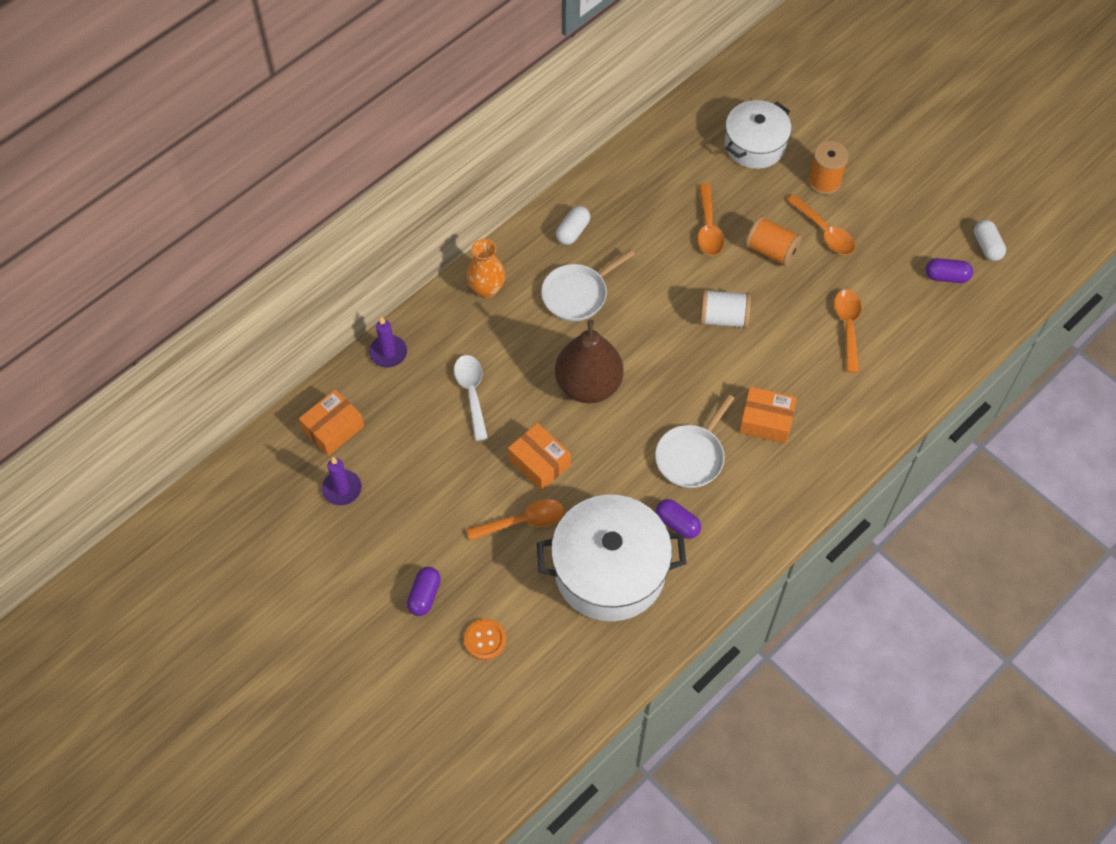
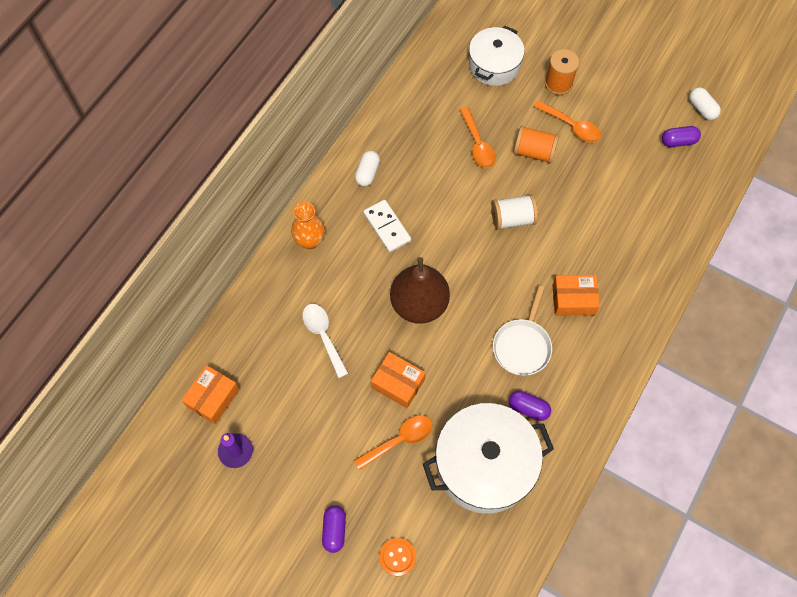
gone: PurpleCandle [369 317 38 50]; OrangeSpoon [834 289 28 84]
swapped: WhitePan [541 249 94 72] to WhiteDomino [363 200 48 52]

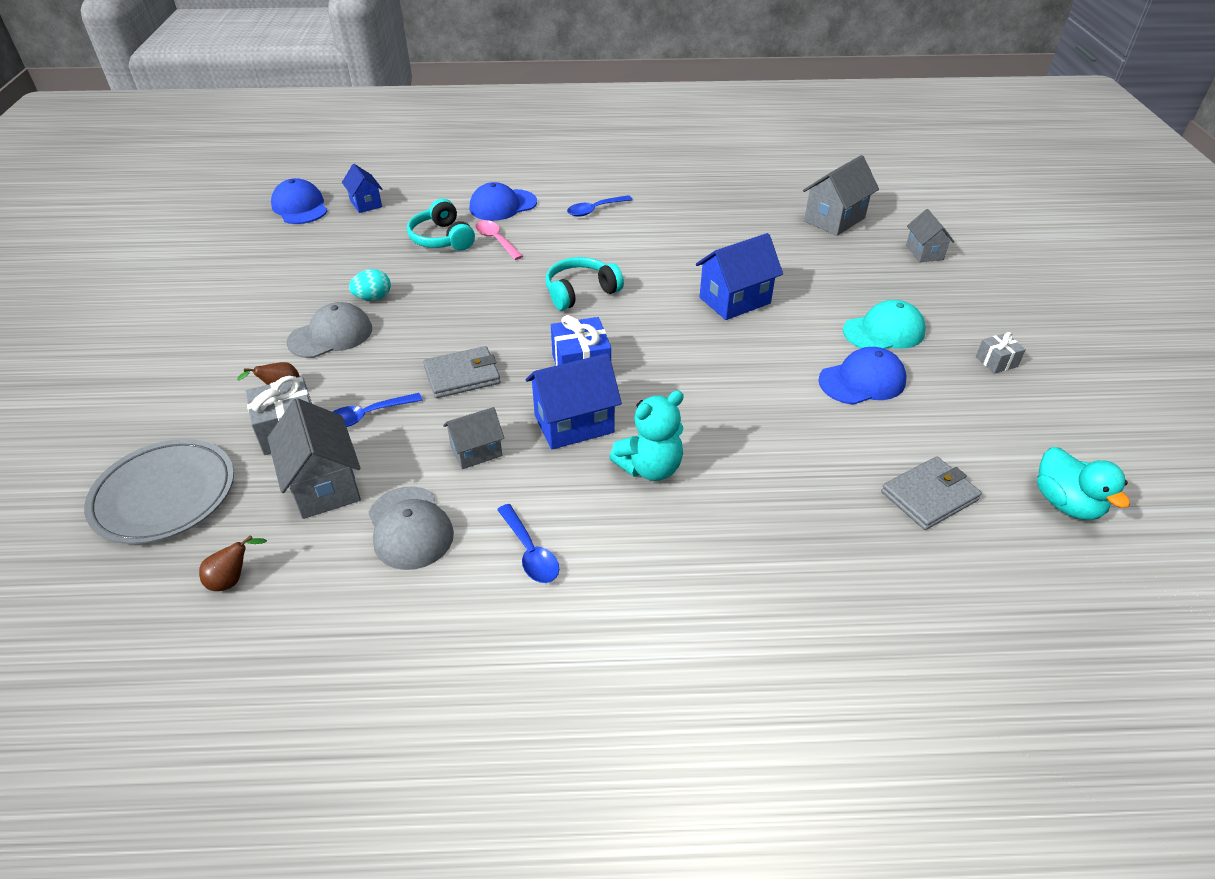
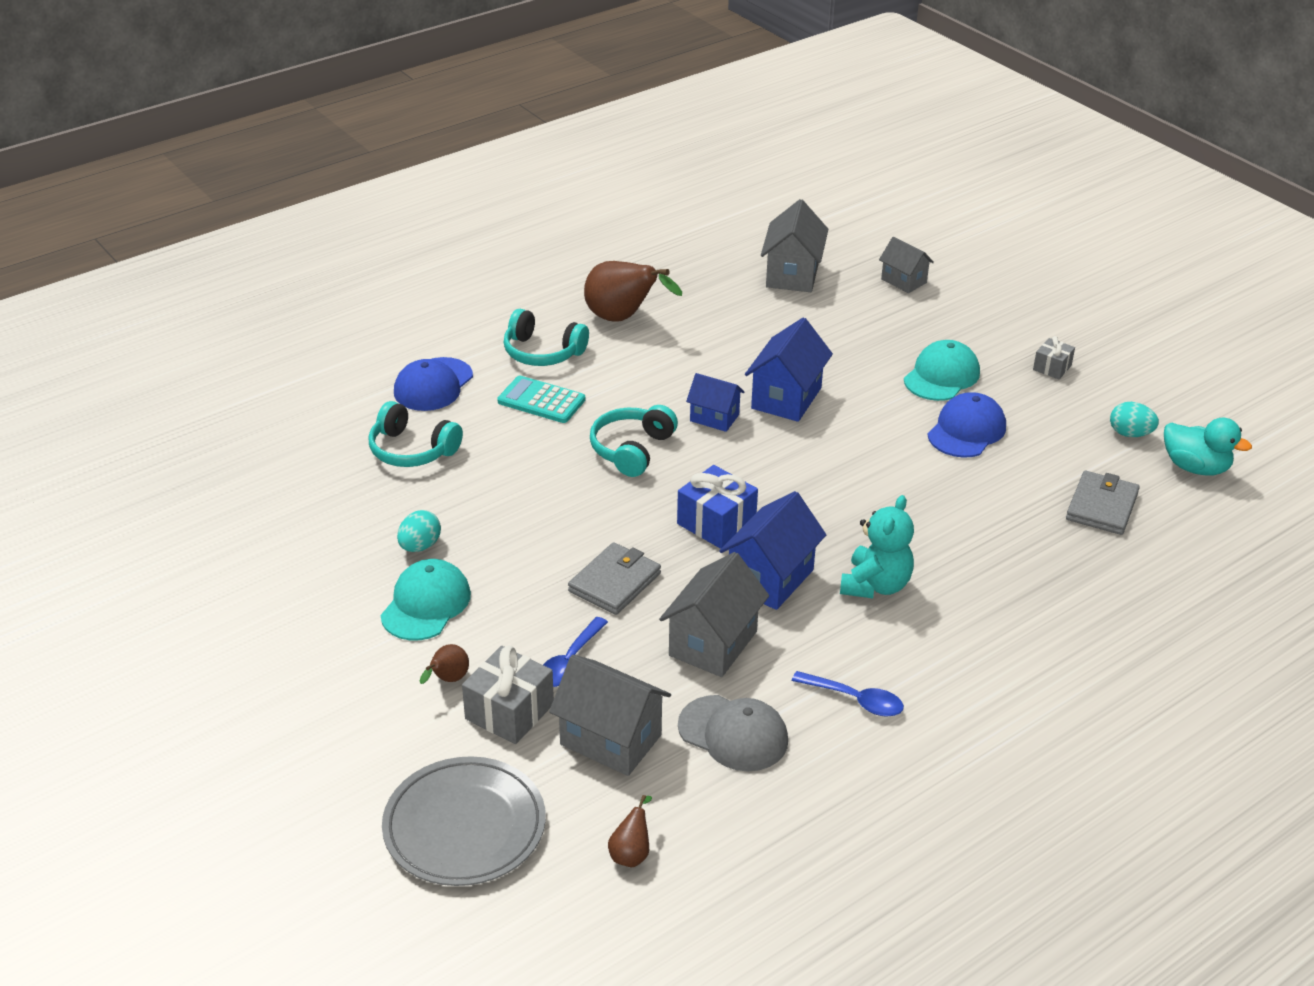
gone: BlueCap [271 178 56 46]; PinkSpoon [475 220 48 40]
new: TurquoiseCalculator [497 376 88 47]; BrownPear [584 261 98 61]; TurquoiseEgg [1110 402 49 35]
shifted: BlueHouse [342 164 40 49] to [686 373 58 59]
swapped: BlueSpoon [567 195 66 22] to TurquoiseHeadphones [504 309 85 57]
repainted: GreyCap [286 302 86 56] to TurquoiseCap [380 559 91 82]
scaled: GreyHouse [443 407 61 62] = [659 552 110 125] x1.61

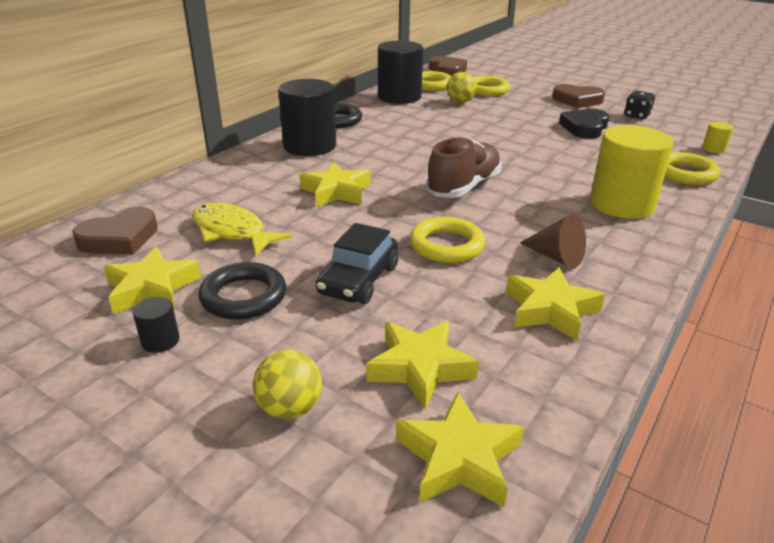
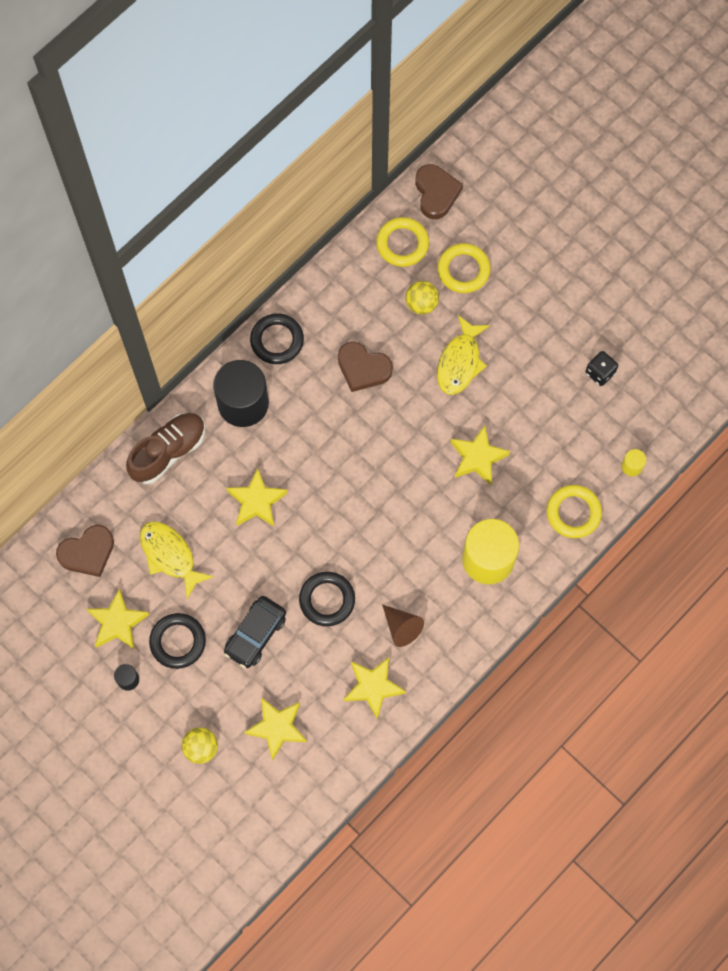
gone: BlackCylinder [378 41 45 63]; BlackHeart [559 109 50 30]
new: YellowFish [437 315 53 80]
shifted: YellowStar [396 392 128 115] to [451 425 59 60]; BrownShoe [426 137 75 61] to [126 413 79 71]; BrownHeart [552 84 53 24] to [338 342 55 50]
repainted: YellowRing [410 217 75 46] to BlackRing [299 572 56 54]

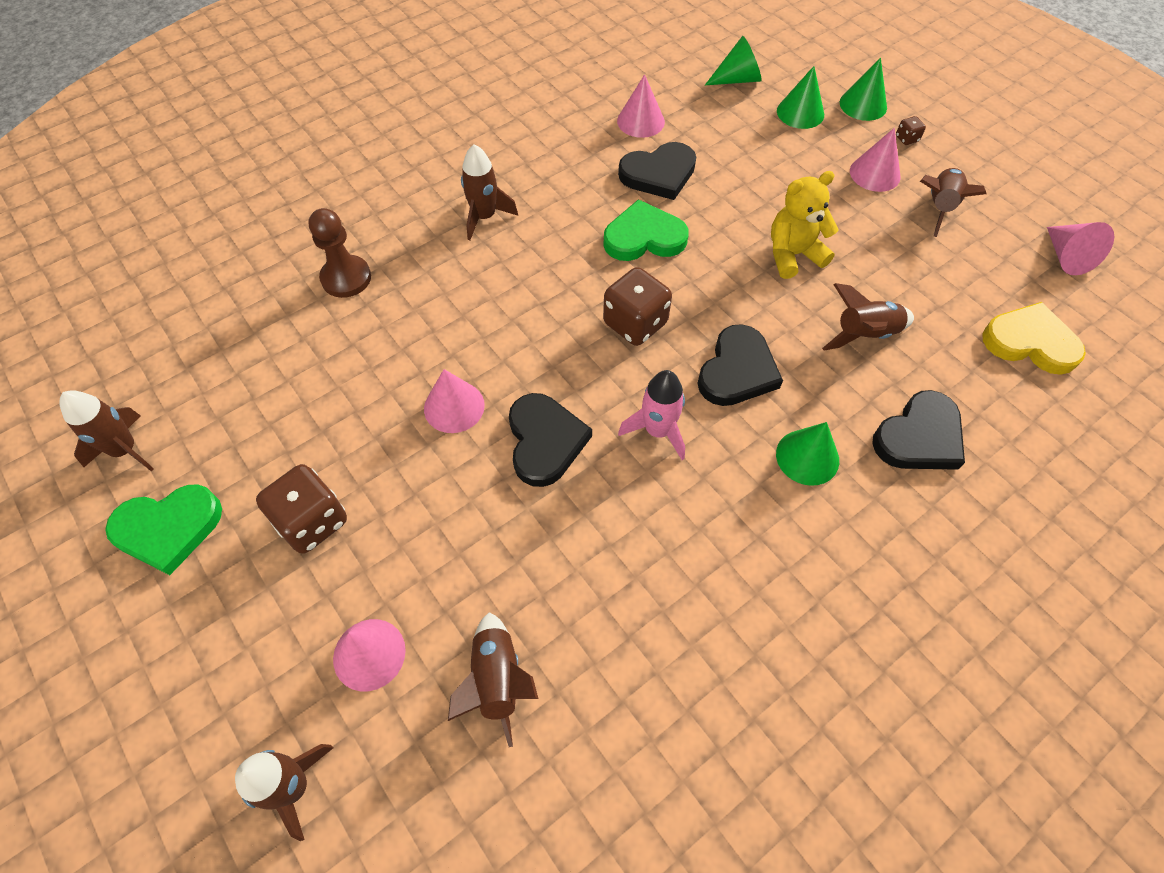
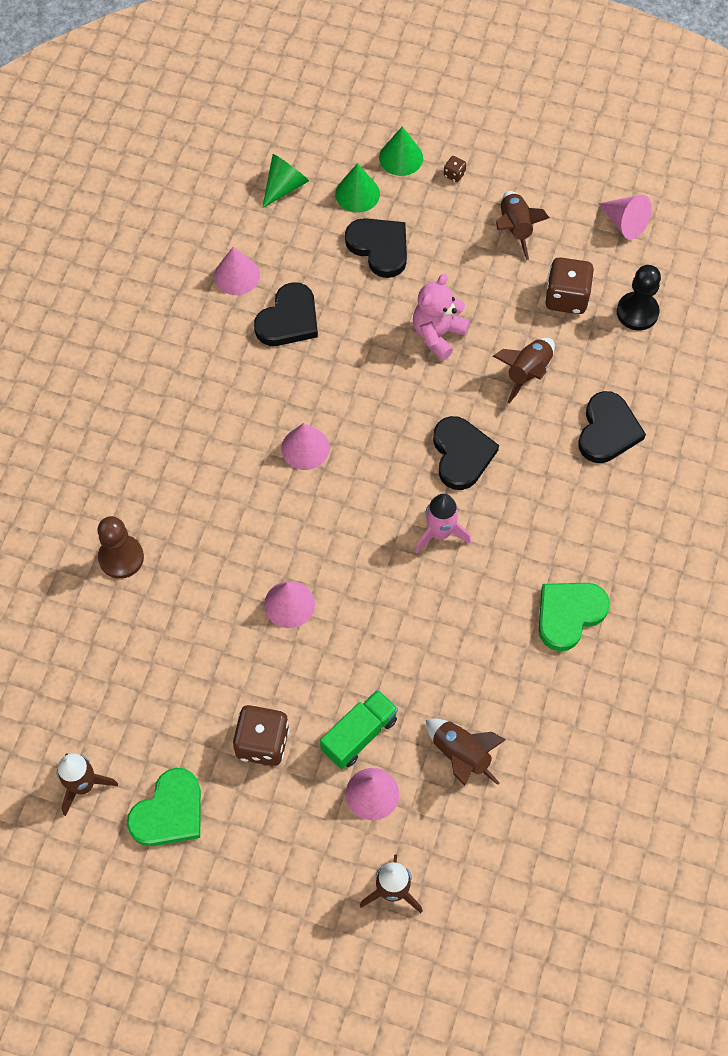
gone: BrownRocket [461 144 57 96]; GreenCone [776 422 63 64]
new: GreenTruck [320 690 78 79]
shifted: BlackHeart [509 393 83 94] to [345 218 62 60]; GreenHeart [603 199 86 62] to [539 583 71 68]; BrownDice [603 267 69 79] to [545 257 49 57]; PinkCone [850 128 51 64] to [281 423 49 47]
swapped: YellowHeart [982 302 104 73] to BlackPawn [617 265 44 66]
repainted: YellowTeddyBear [771 171 68 108] to PinkTeddyBear [413 273 57 87]

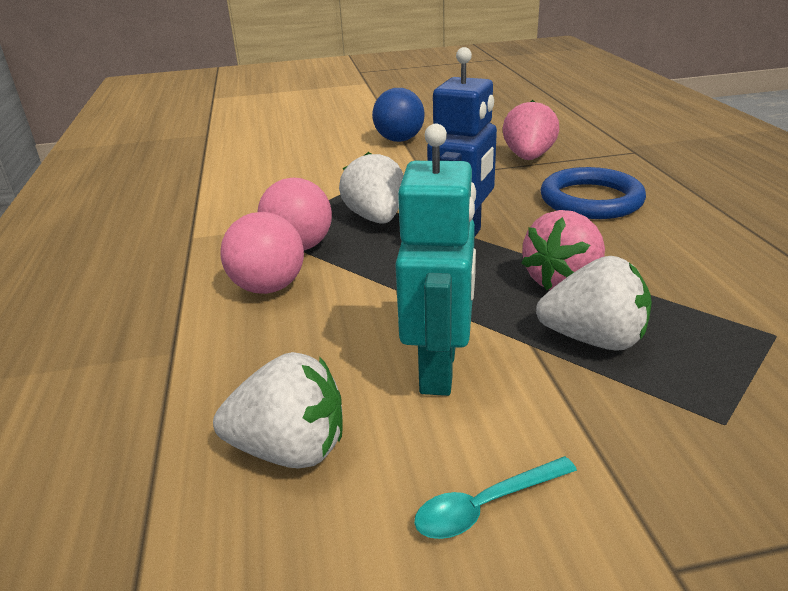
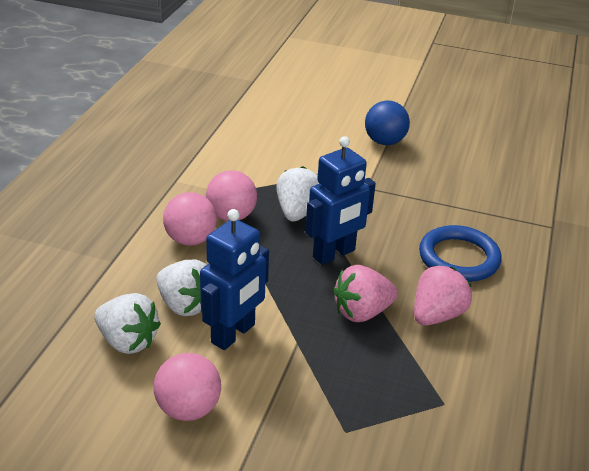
shifted: PinkStrawberry [502 100 57 60] to [414 265 58 61]; WhiteStrawberry [536 256 116 95] to [156 260 50 56]
swapped: TurquoiseSpoon [414 456 163 83] to PinkBall [154 353 67 68]
repainted: TurquoiseRobot [395 124 81 272] to BlueRobot [200 209 69 141]

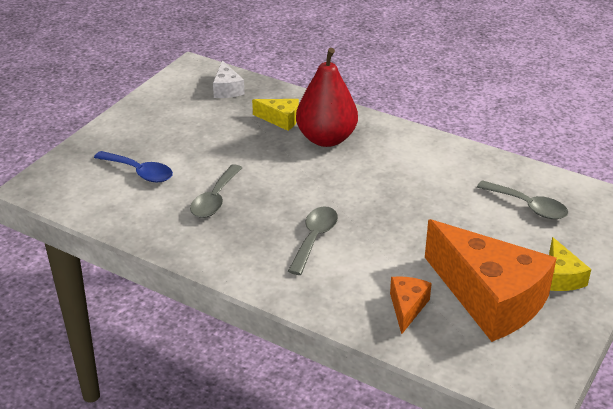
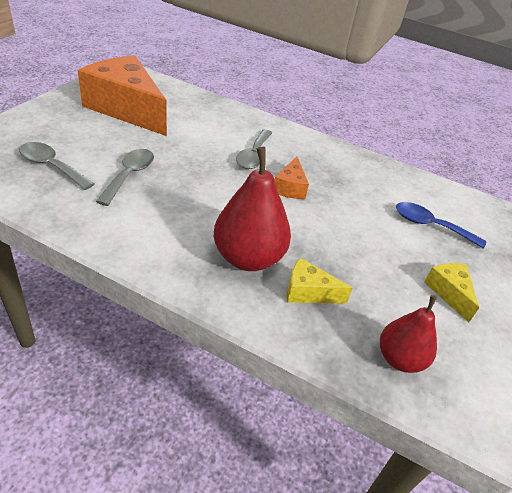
shifted: GreySpoon [190 164 52 54] to [96 149 58 57]; OrangeCheese [390 276 42 58] to [275 156 34 43]; YellowCheese [549 237 42 54] to [424 263 55 59]
swapped: WhiteCheese [213 60 32 38] to RedPear [380 295 57 78]

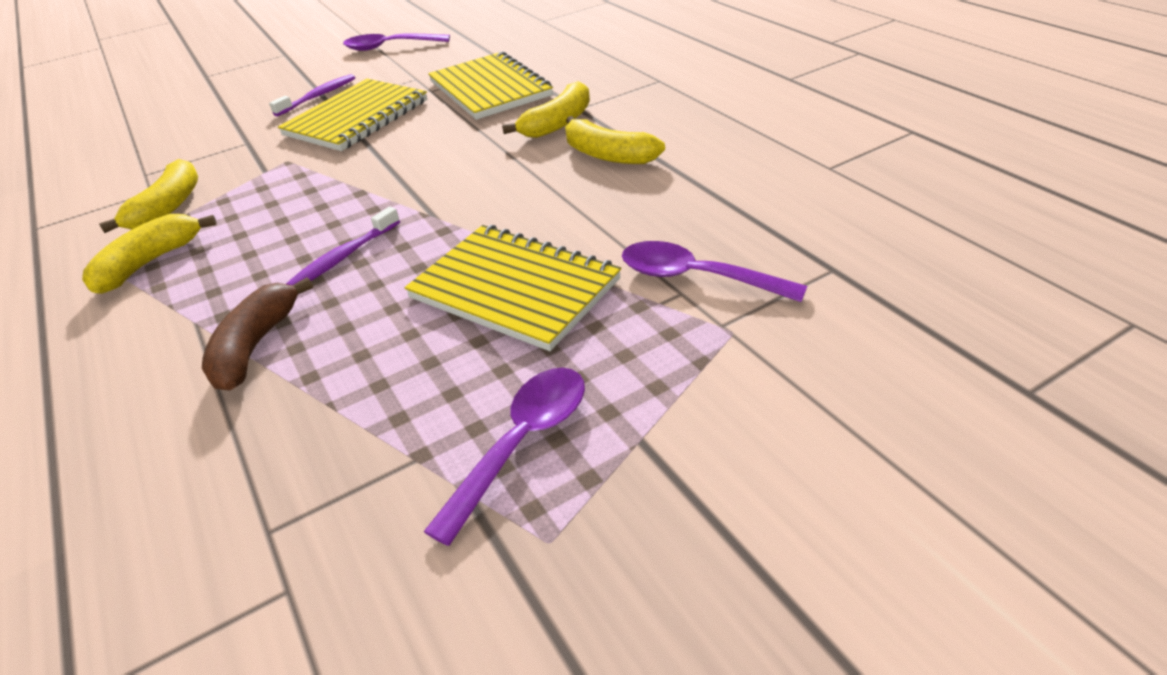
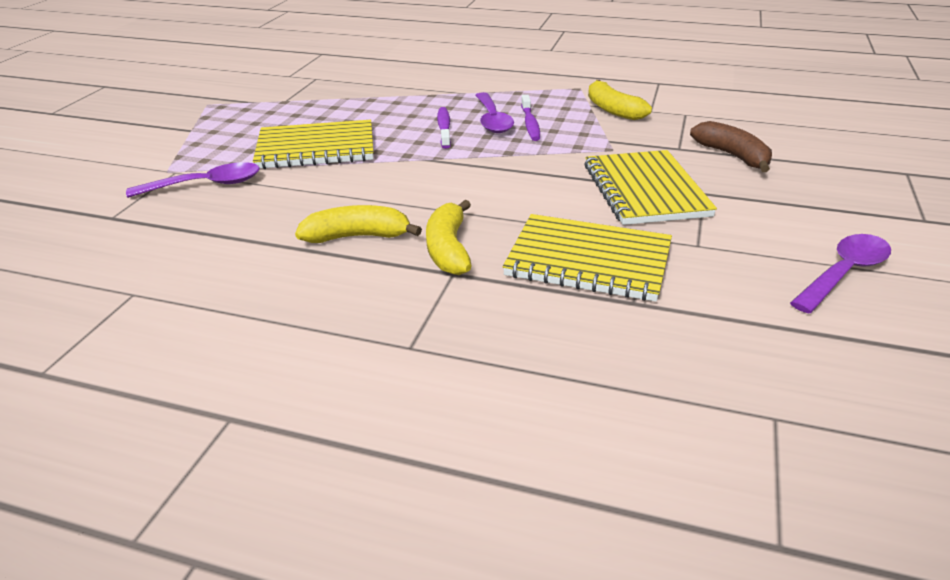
gone: YellowBanana [82 214 135 80]
shifted: BrownBanana [202 277 111 114] to [690 121 82 51]; PurpleToothbrush [269 74 86 42] to [521 95 19 46]; PurpleSpoon [424 368 161 178] to [475 92 39 41]

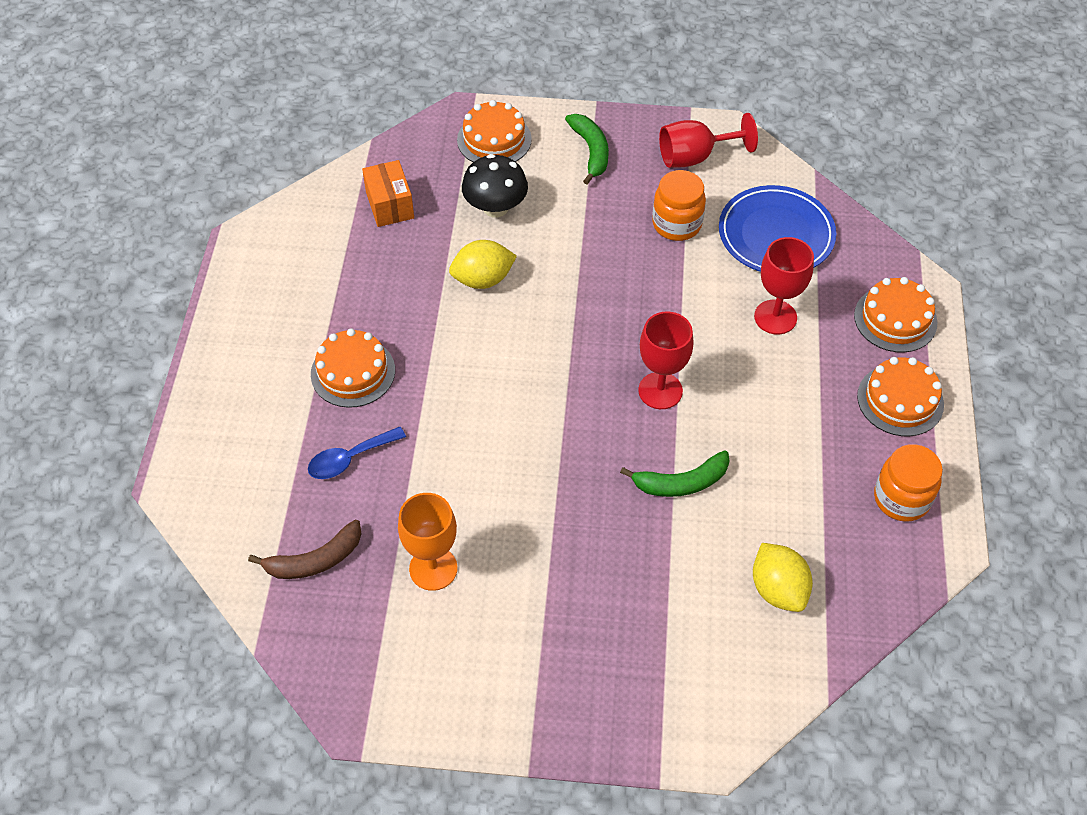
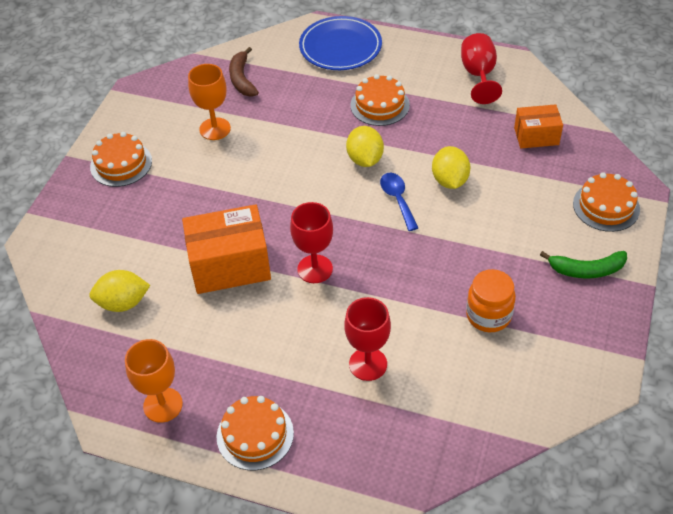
gone: BlackMushroom [462 154 66 64]
new: YellowLemon [346 126 38 41]
shifted: BlueSpoon [308 426 98 53] to [380 173 38 58]; RedGoblet [659 113 99 55] to [461 33 41 71]; BluePlate [719 185 117 87] to [299 16 83 54]; OrangeCake [854 277 83 76] to [90 132 62 55]
swapped: GreenBanana [620 450 110 47] to OrangeBox [182 204 89 90]; OrangeJar [874 444 69 78] to OrangeGoblet [125 339 58 84]

